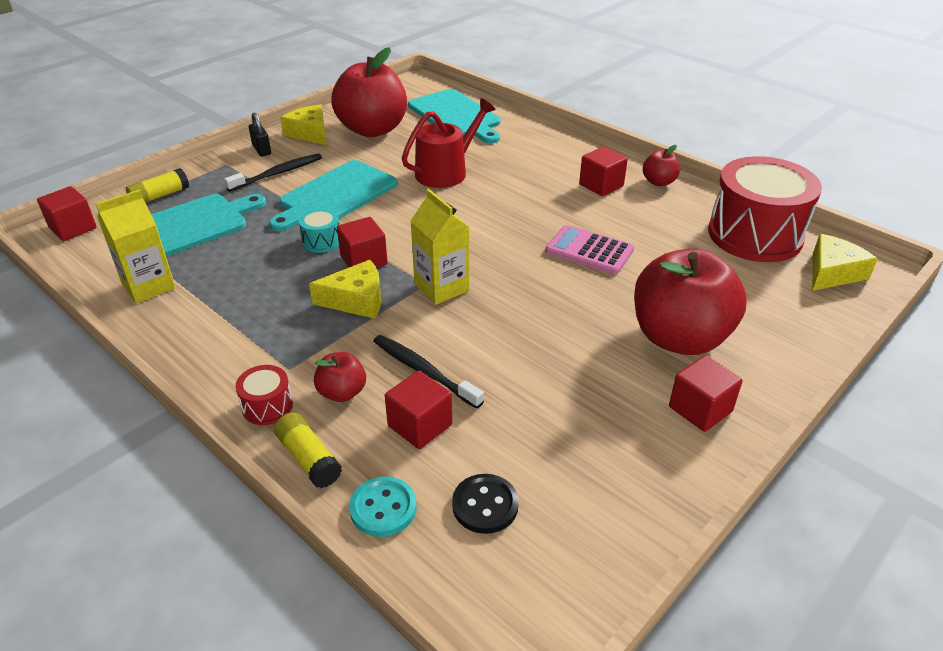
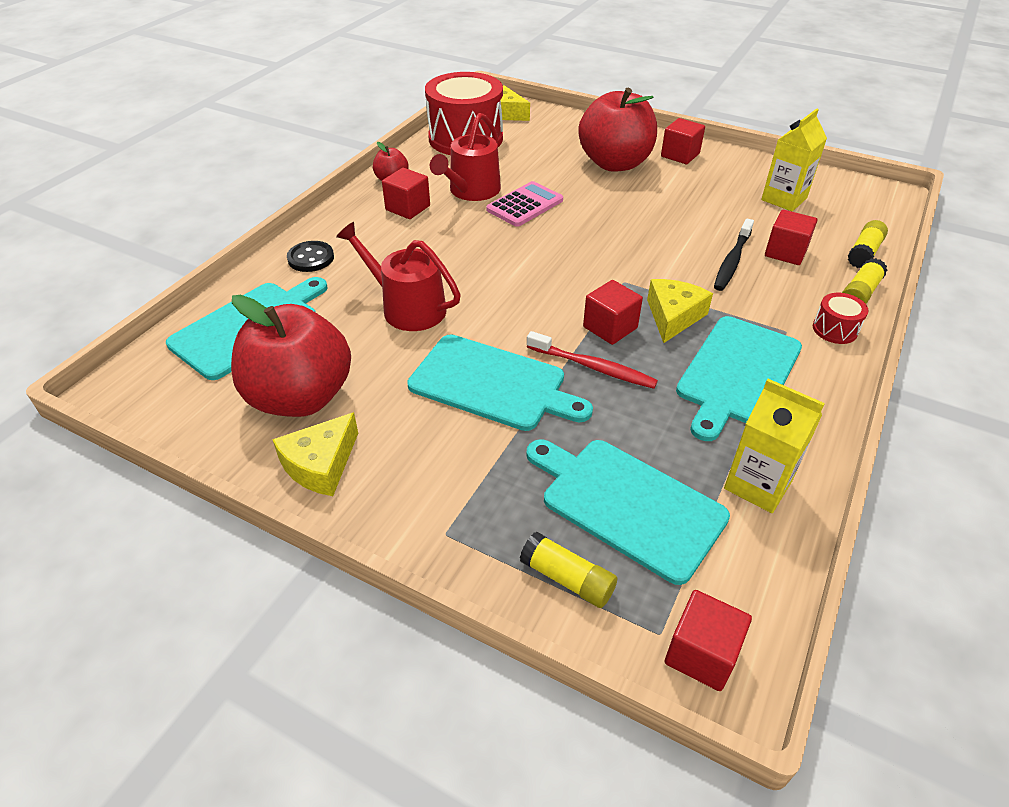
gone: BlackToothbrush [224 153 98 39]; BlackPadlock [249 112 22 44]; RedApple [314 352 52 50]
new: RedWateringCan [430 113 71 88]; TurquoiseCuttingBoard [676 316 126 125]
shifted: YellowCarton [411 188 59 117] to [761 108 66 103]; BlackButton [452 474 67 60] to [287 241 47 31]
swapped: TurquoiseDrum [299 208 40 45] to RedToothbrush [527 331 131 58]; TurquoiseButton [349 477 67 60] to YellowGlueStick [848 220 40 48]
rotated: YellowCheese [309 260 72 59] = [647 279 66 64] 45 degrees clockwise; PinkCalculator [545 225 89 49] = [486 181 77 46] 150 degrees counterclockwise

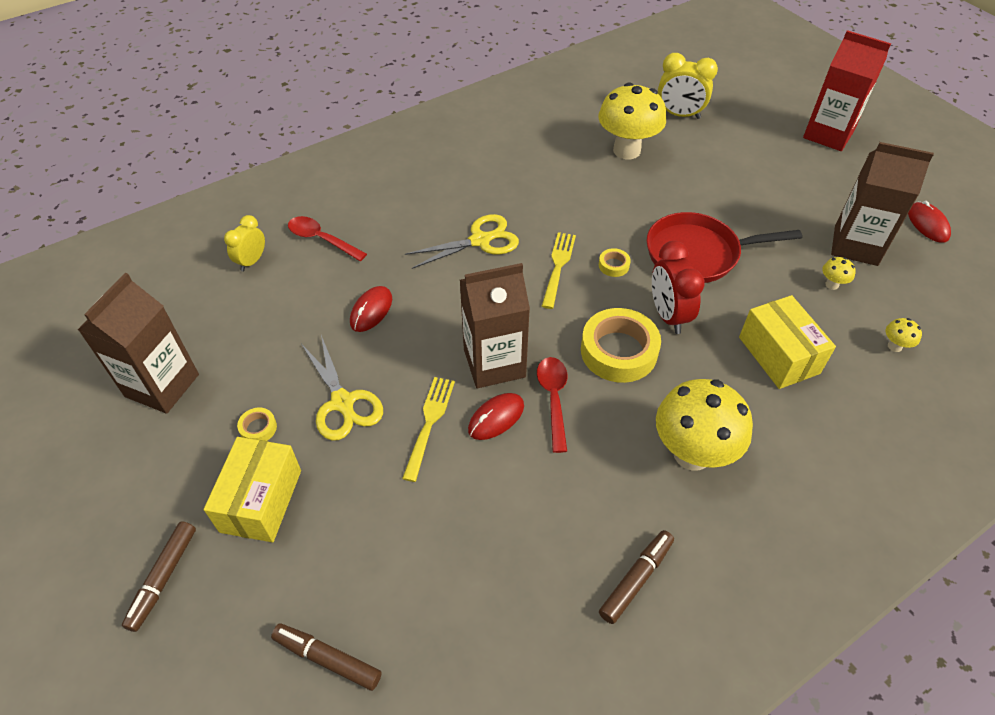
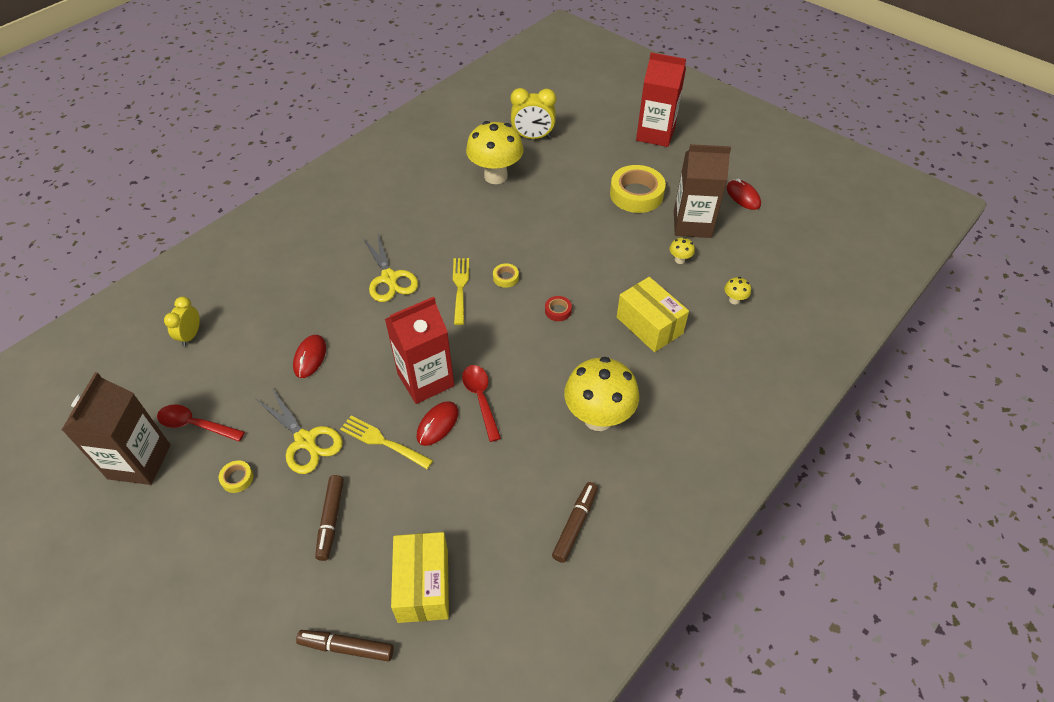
gone: RedPan [647 212 155 71]
shifted: BrownMarker [122 521 74 111] to [315 475 29 86]; YellowBox [204 437 97 105] to [391 532 58 91]; RedSpoon [288 216 79 45] to [157 405 88 36]; YellowTape [581 308 80 75] to [610 165 56 48]
swapped: RedClock [652 241 53 93] to RedTape [545 296 27 25]
repainted: BrownCarton [460 263 70 125] to RedCarton [385 297 69 107]
rotated: YellowFork [402 377 53 105] = [340 416 93 53] 60 degrees counterclockwise; YellowScissors [405 214 114 55] = [363 234 55 68] 105 degrees clockwise

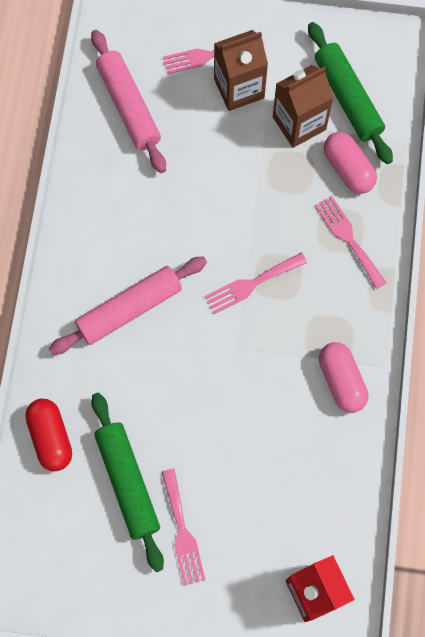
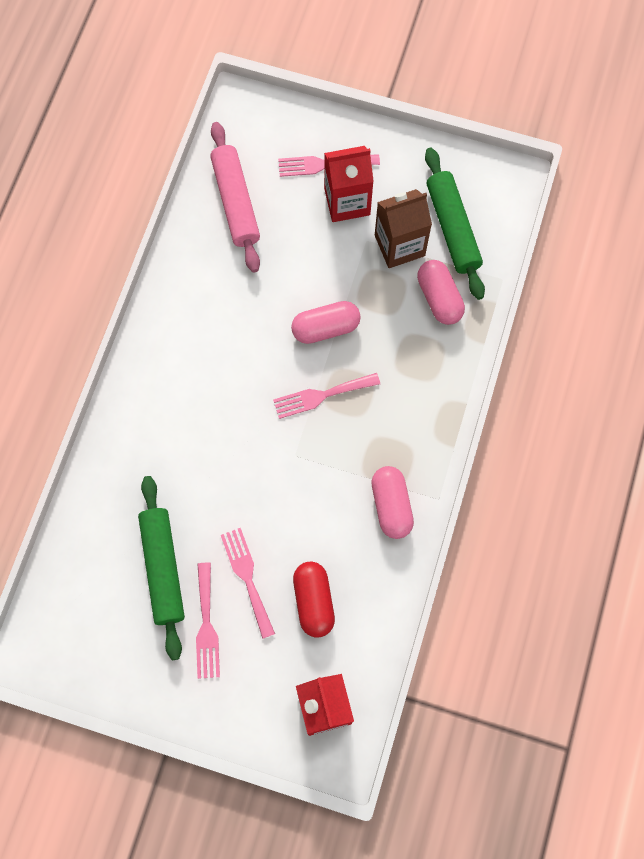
gone: PinkRollingPin [49 256 158 99]
new: PinkCapsule [291 301 70 43]
shifted: RedCapsule [25 399 47 72] to [293 562 42 76]; PinkFork [315 196 71 93] to [221 528 54 111]
repainted: BrownCarton [214 30 54 81] to RedCarton [324 146 50 76]

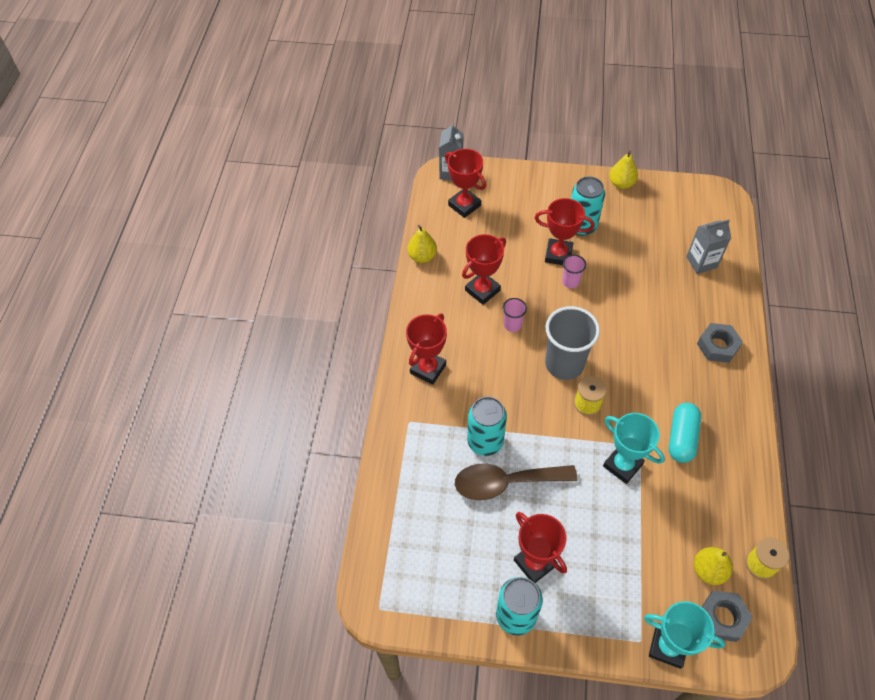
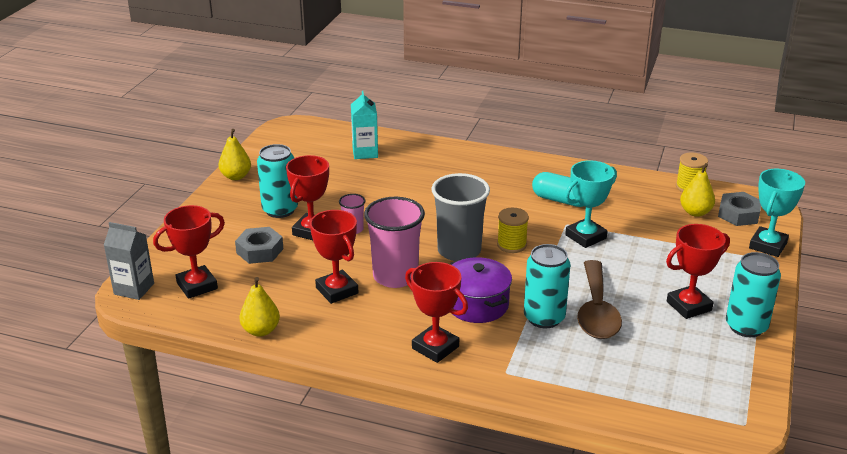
new: PurplePot [450 257 62 66]
shifted: GreyNut [697 323 46 40] to [235 227 48 37]
repainted: GreyCarton [686 219 45 55] to TurquoiseCarton [351 91 27 68]
scaled: PinkCup [503 298 24 34] = [364 197 61 91] x2.08

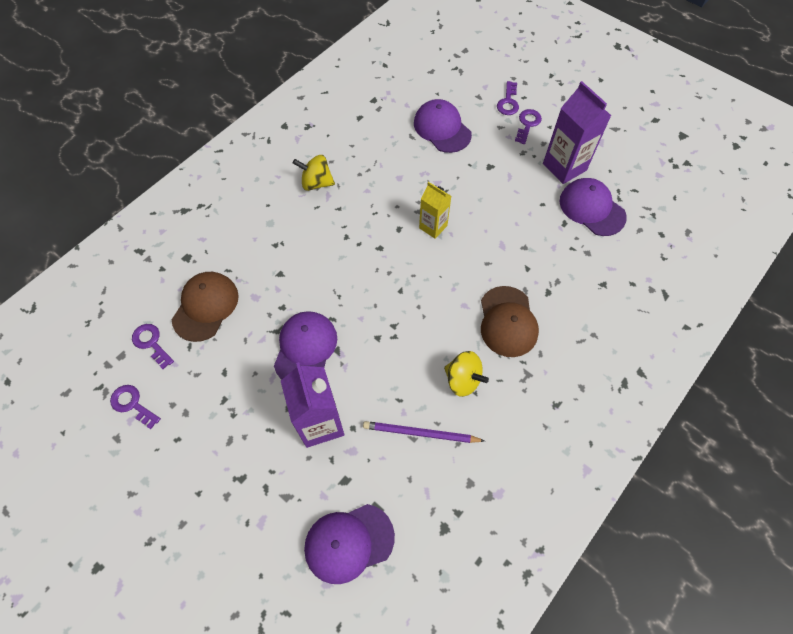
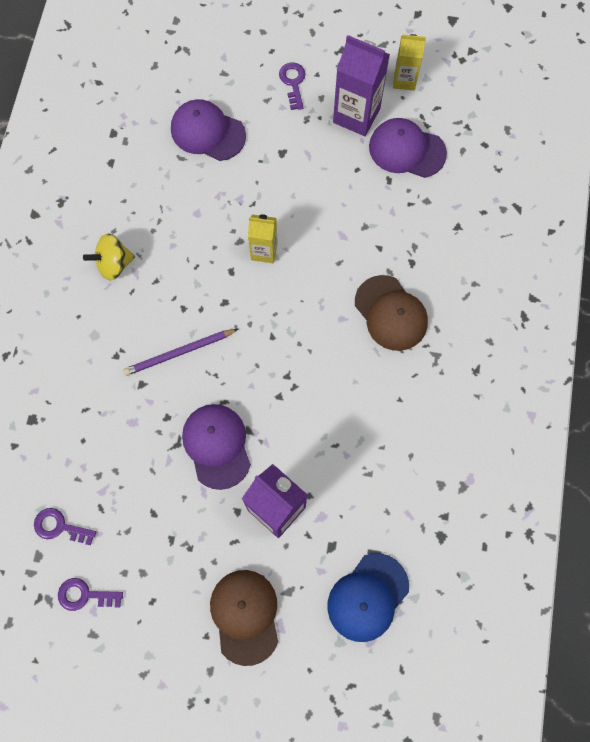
gone: YellowSpinningTop [444 351 45 46]; PurpleKey [497 81 22 34]
new: YellowCarton [393 34 33 57]
shifted: BrownCap [172 272 67 70] to [210 570 68 96]; PurplePencil [363 421 122 22] to [123 329 115 47]
repainted: PurpleCap [304 504 91 80] to BlueCap [327 553 82 89]

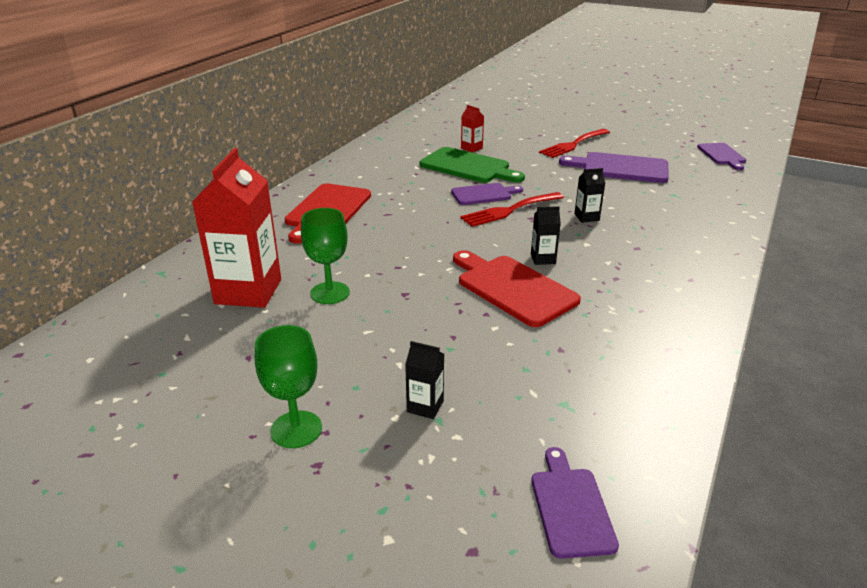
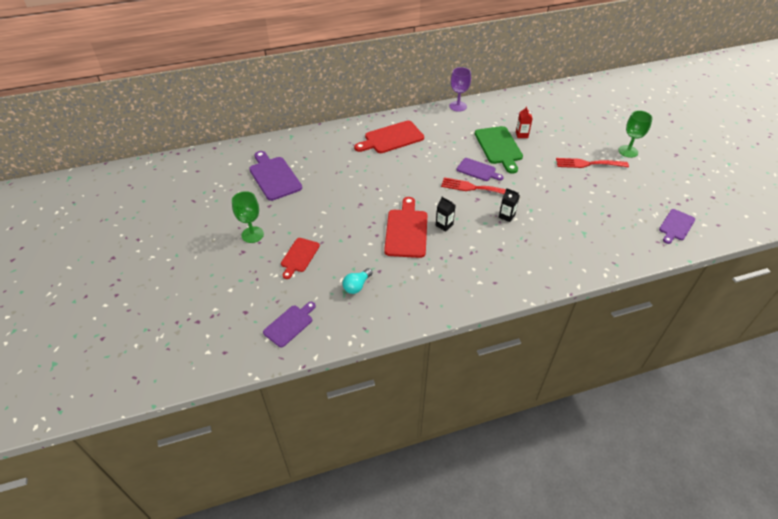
gone: RedCarton [192 148 89 160]
new: TurquoiseLightBulb [343 268 30 26]; PurpleGoblet [449 67 22 45]
shifted: GreenGoblet [301 208 49 96] to [618 110 35 48]; PurpleCuttingBoard [559 152 110 31] to [249 151 53 50]
swapped: BlackCarton [405 341 39 78] to RedCuttingBoard [281 238 39 41]

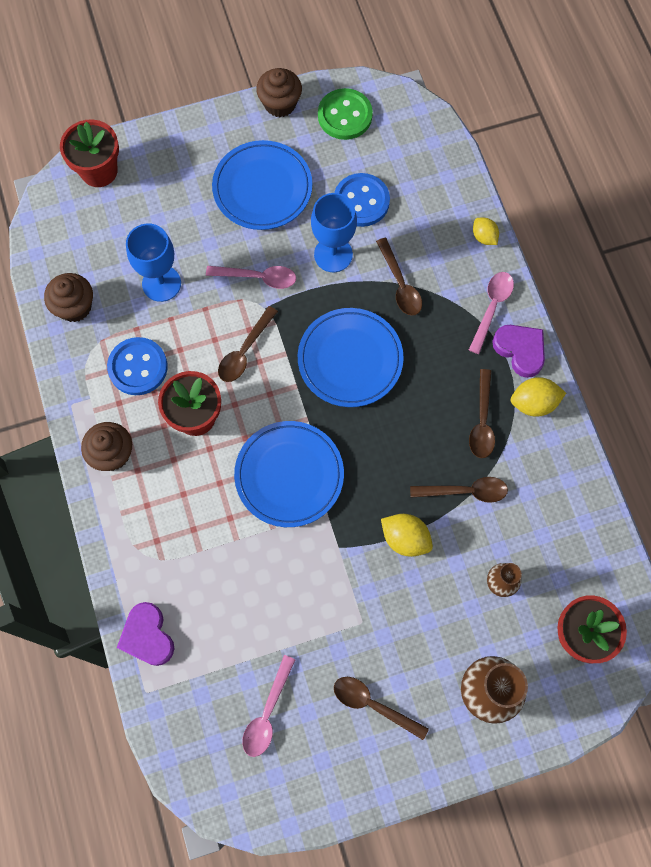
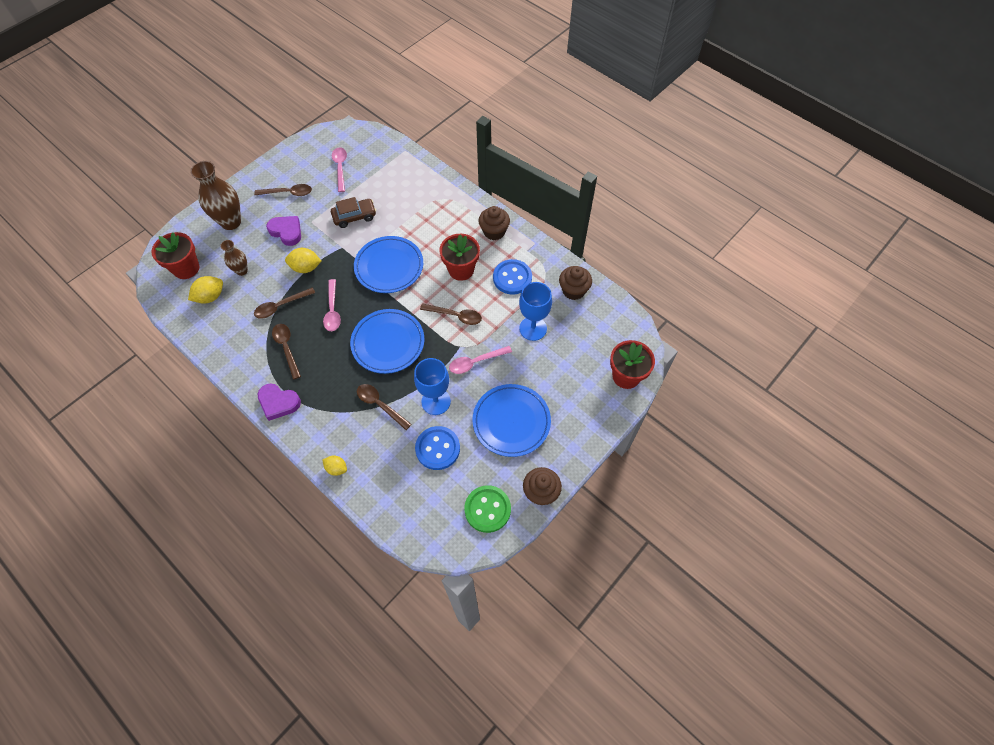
new: BrownCar [331 197 45 31]
shifted: PurpleHeart [117 602 58 64] to [266 216 35 30]; PinkSpoon [469 272 45 82] to [323 279 18 52]; YellowLemon [511 377 55 40] to [188 276 35 28]
rotated: BrownSpoon [218 306 60 76] = [420 303 62 22] 105 degrees clockwise

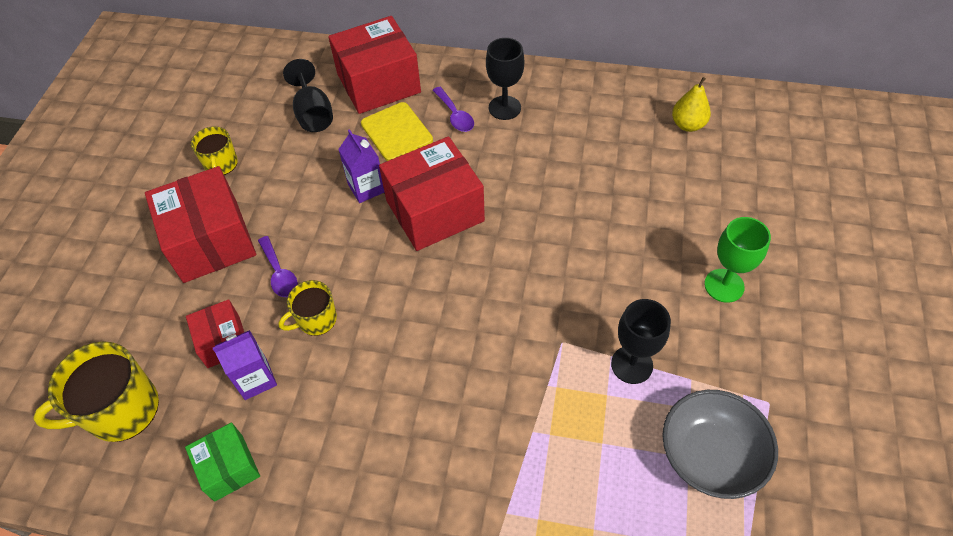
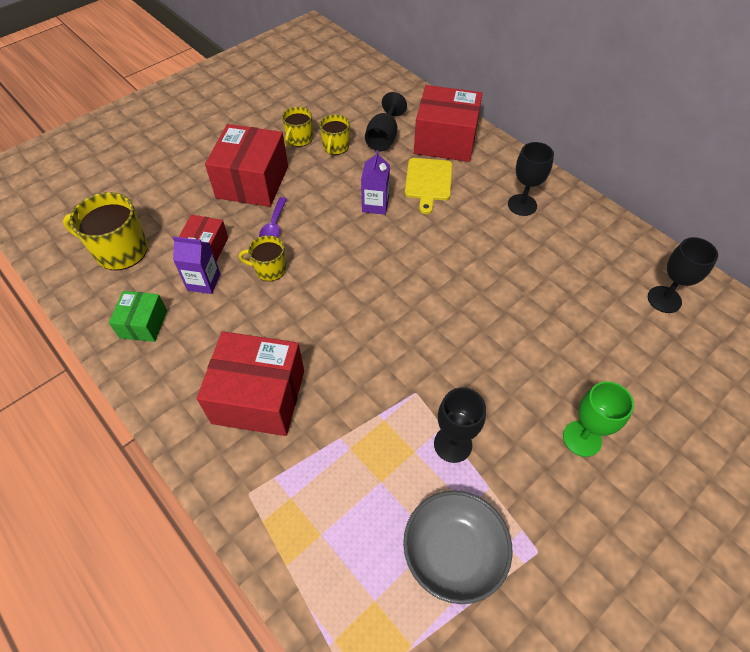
gone: PurpleSpoon [433 87 41 45]
new: YellowMug [319 114 31 41]
shifted: RedBox [379 136 106 115] to [197 331 107 105]
swapped: YellowPear [672 77 39 55] to BlackGoblet [648 237 70 76]

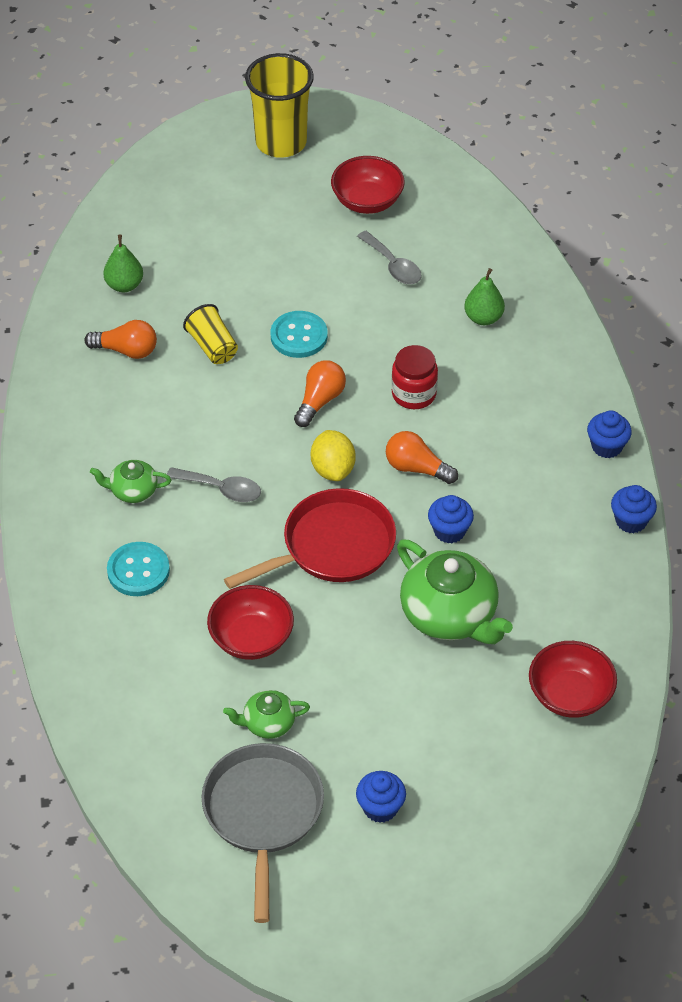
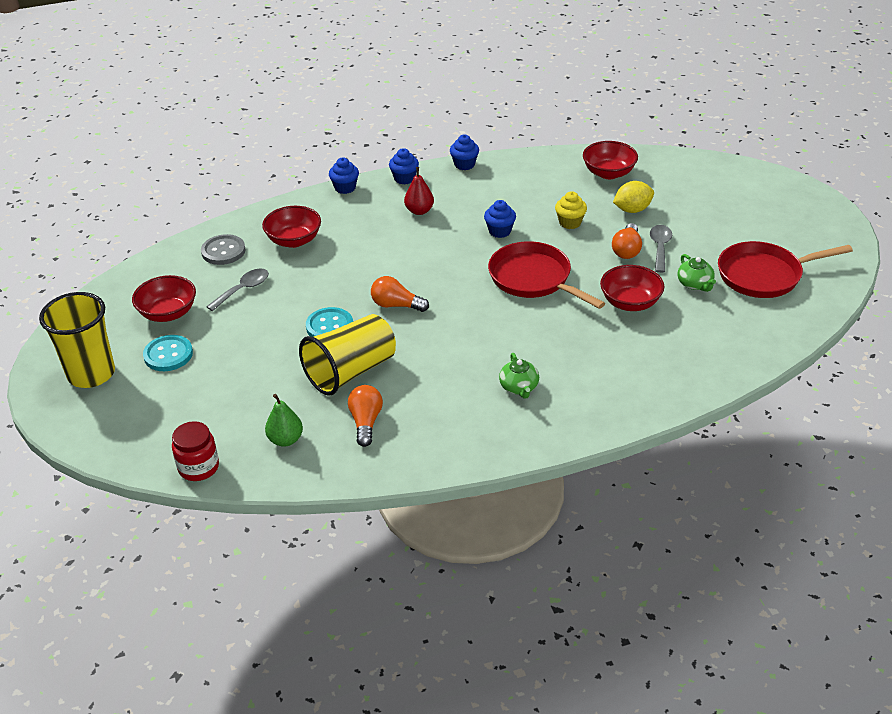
new: GreyButton [201 234 45 31]; RedPear [404 167 30 48]
shifted: TurquoiseButton [107 542 63 54] to [143 335 50 36]; GreySpoon [167 467 94 35] to [650 225 22 48]; YellowLemon [311 430 44 51] to [613 181 41 32]; BlueCupcake [356 771 50 52] to [329 158 30 36]; OrangeLightBulb [386 431 72 53] to [612 223 30 36]; RedJar [391 345 47 64] to [172 421 47 60]
swapped: GreenTeapot [397 539 116 105] to YellowCupcake [555 191 32 38]; GreenPear [464 268 41 57] to RedBowl [262 206 59 42]
repainted: GreyPan [202 743 122 180] to RedPan [718 241 135 57]
scaled: YellowCup [183 304 55 60] = [299 314 97 82] x1.81

